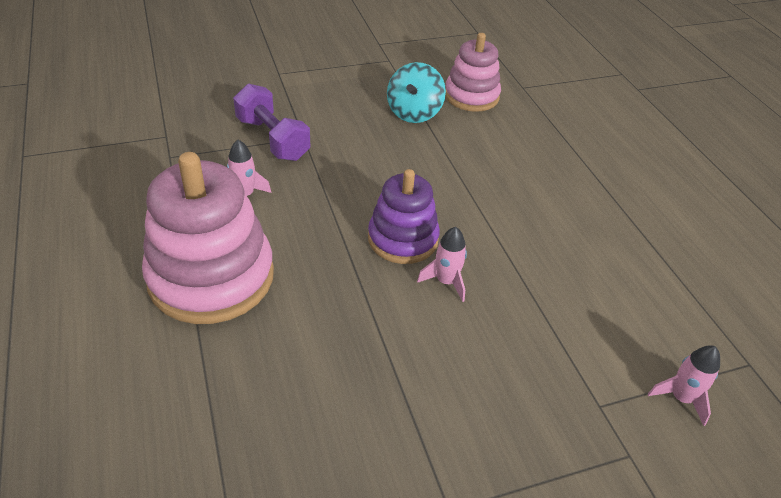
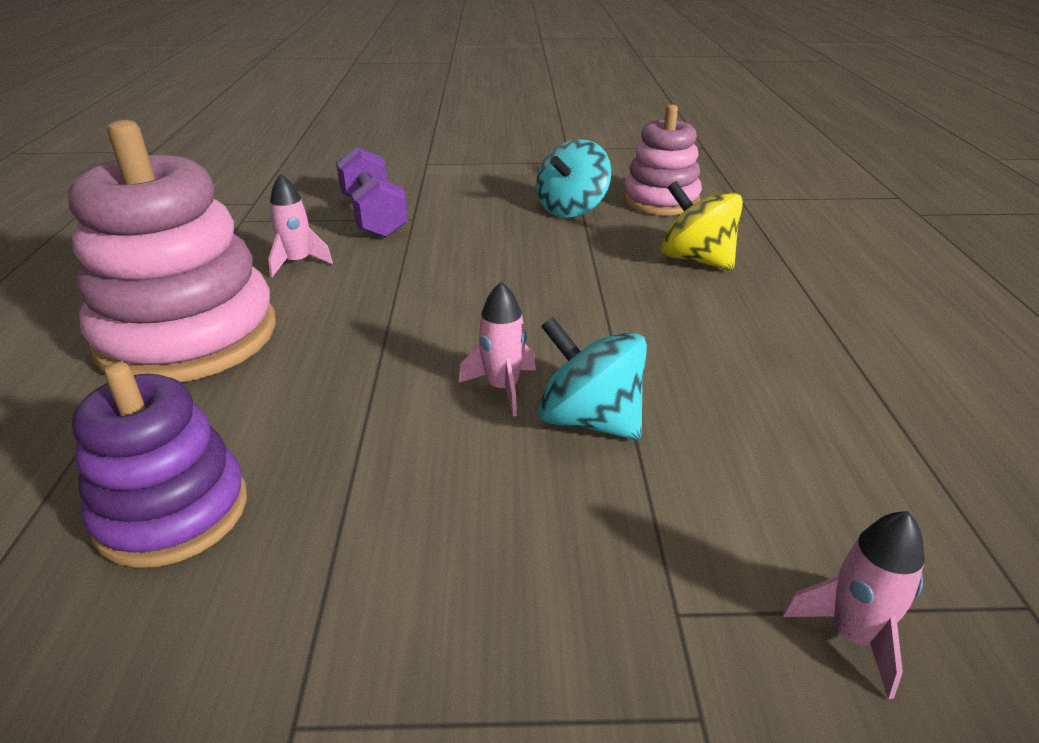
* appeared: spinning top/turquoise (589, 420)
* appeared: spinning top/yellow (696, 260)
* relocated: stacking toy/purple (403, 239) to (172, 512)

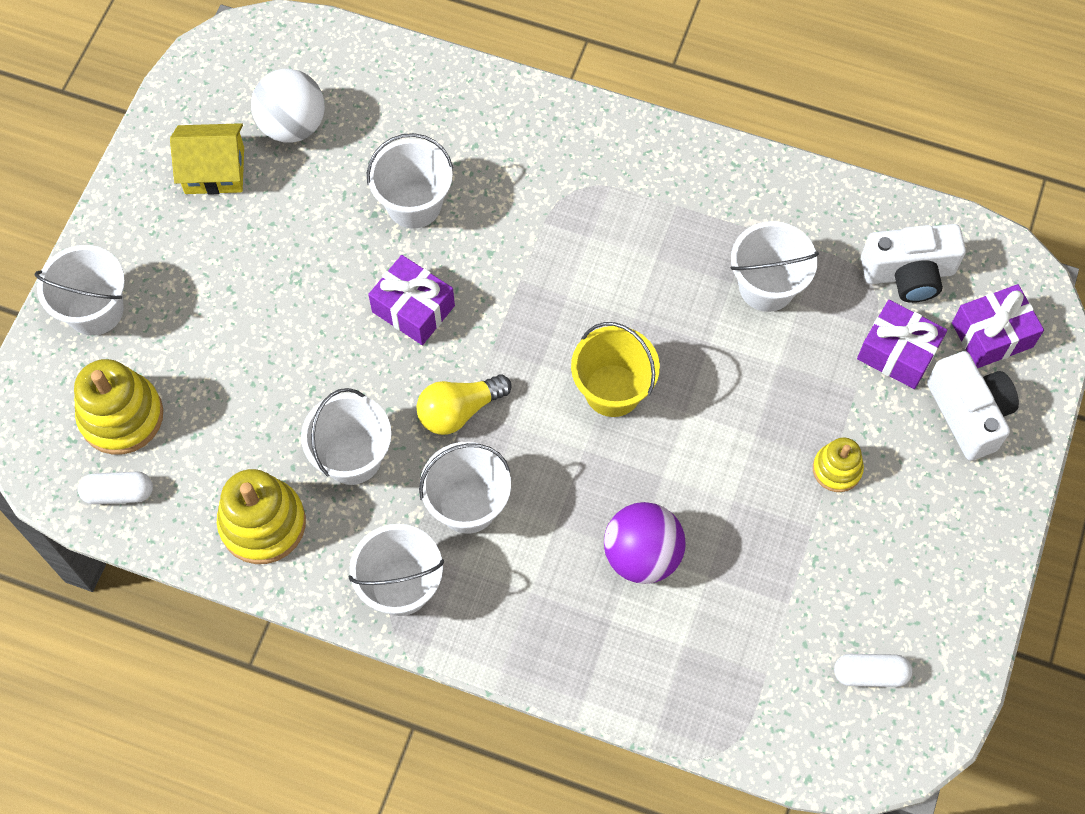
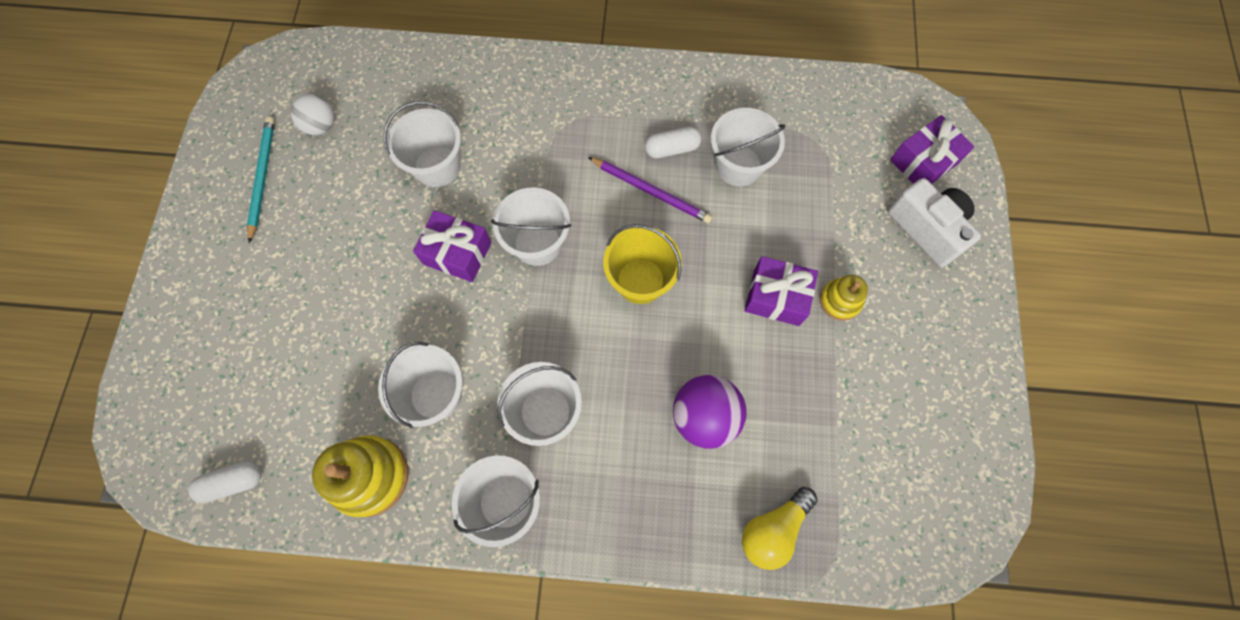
* missing: stacking toy/yellow (121, 416)
* missing: camera/white (908, 273)
* appeared: pencil/purple (651, 191)
* relocated: bucket/white (95, 310) to (537, 243)
* relocated: light bulb/yellow (459, 411) to (773, 529)
* relocated: capsule/white (870, 674) to (672, 149)
* relocated: gift/purple (897, 353) to (776, 297)
* exchanged: house/yellow (214, 170) to pencil/turquoise (262, 177)
* size: ball/white (292, 125) = (321, 126) x0.65

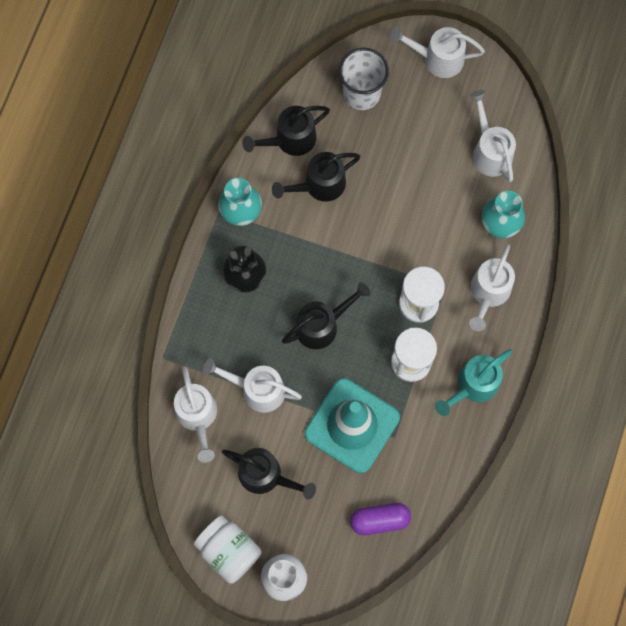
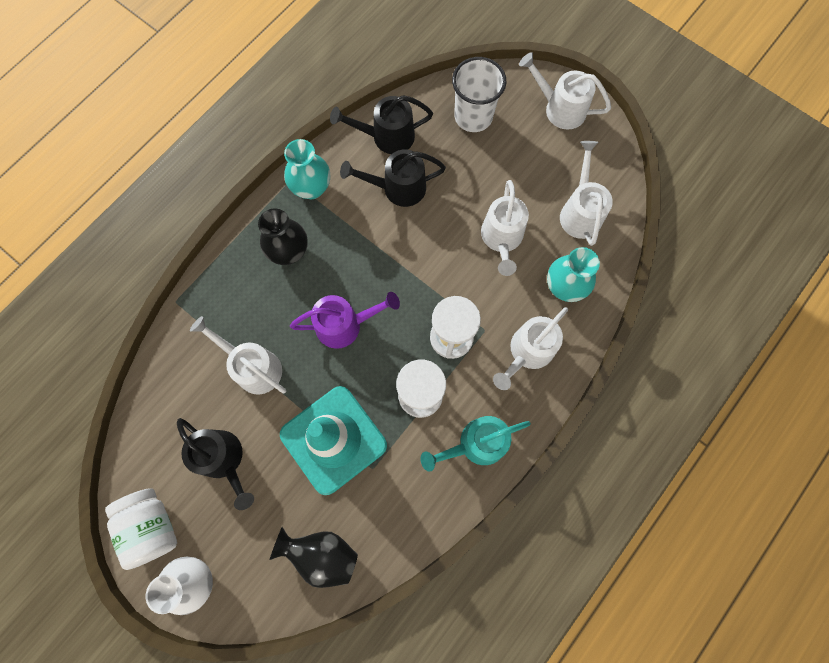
* relocated: watering can/white (198, 417) to (502, 239)
* exchanged: capsule/purple (380, 520) to vase/black (321, 554)
* colour: watering can/black (322, 325) to watering can/purple (345, 325)

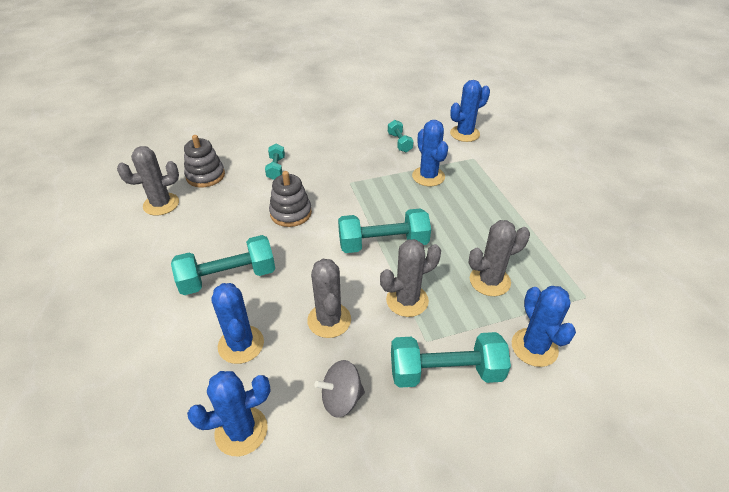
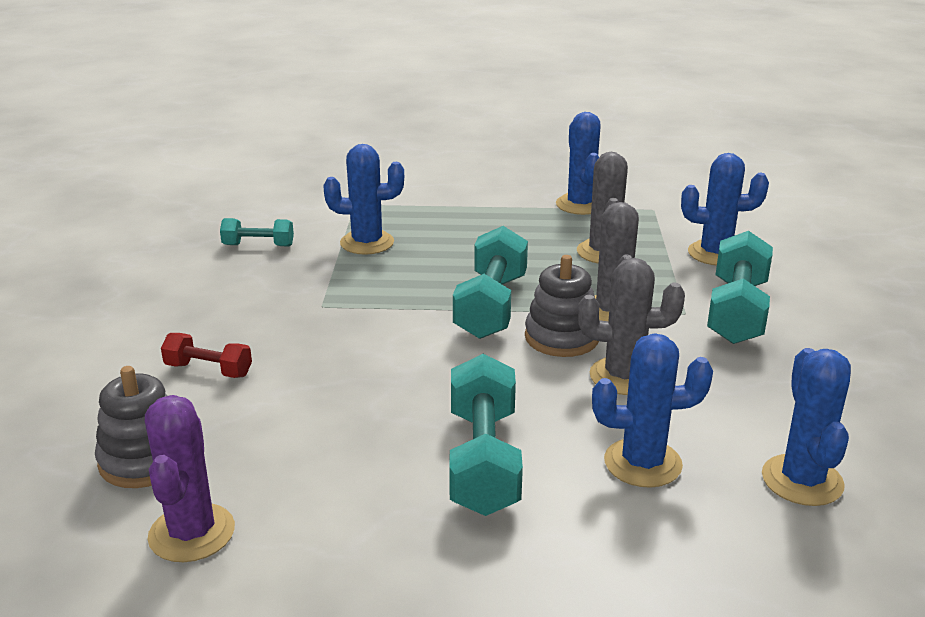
* missing: spinning top/grey (341, 399)
* relocated: stacking toy/grey (291, 213) to (561, 337)
* relocated: cactus/blue (464, 134) to (580, 205)
* colour: cactus/grey (161, 204) to cactus/purple (192, 533)
* colour: dumbbell/turquoise (276, 168) to dumbbell/red (208, 370)

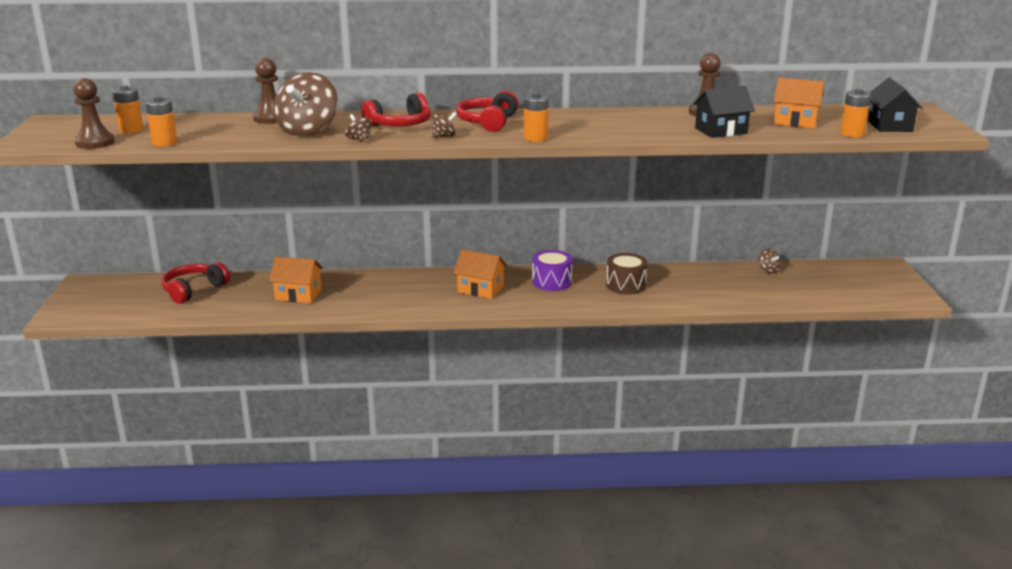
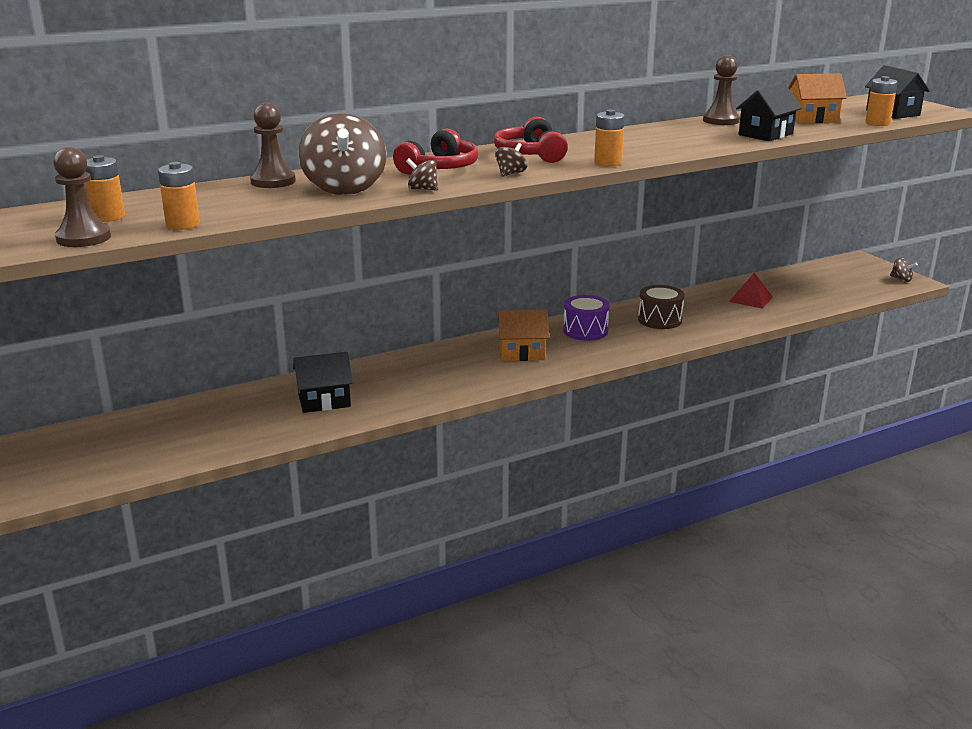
* missing: headphones/red (194, 290)
* appeared: pyramid/red (751, 299)
* relocated: spinning top/brown (768, 270) to (901, 279)
* colour: house/orange (298, 295) to house/black (324, 401)

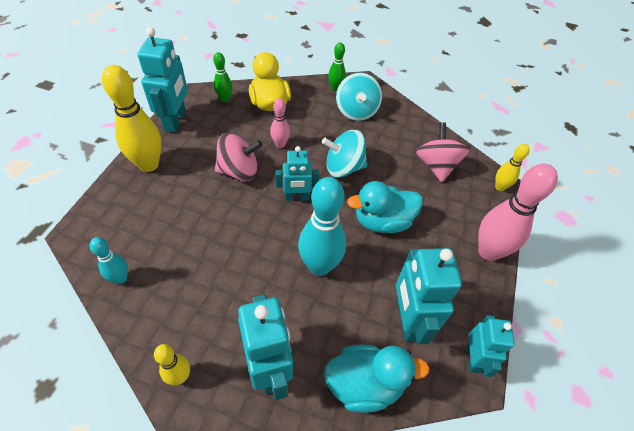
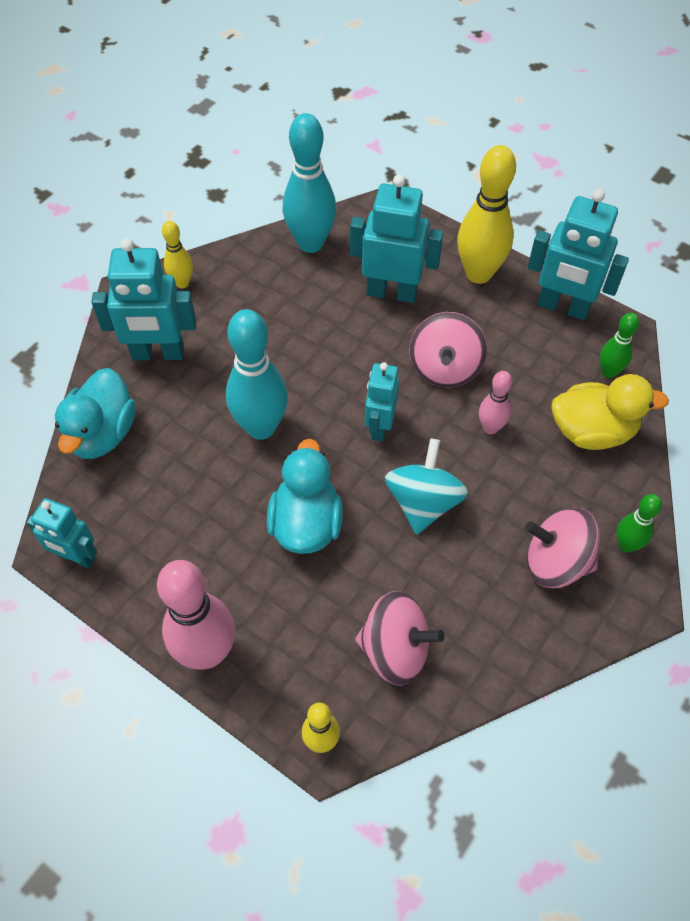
* relocated: robot/turquoise (408, 320) to (392, 292)
* colour: spinning top/turquoise (356, 111) to spinning top/pink (556, 562)
* size: bowling pin/turquoise (120, 278) = (311, 243) x1.90

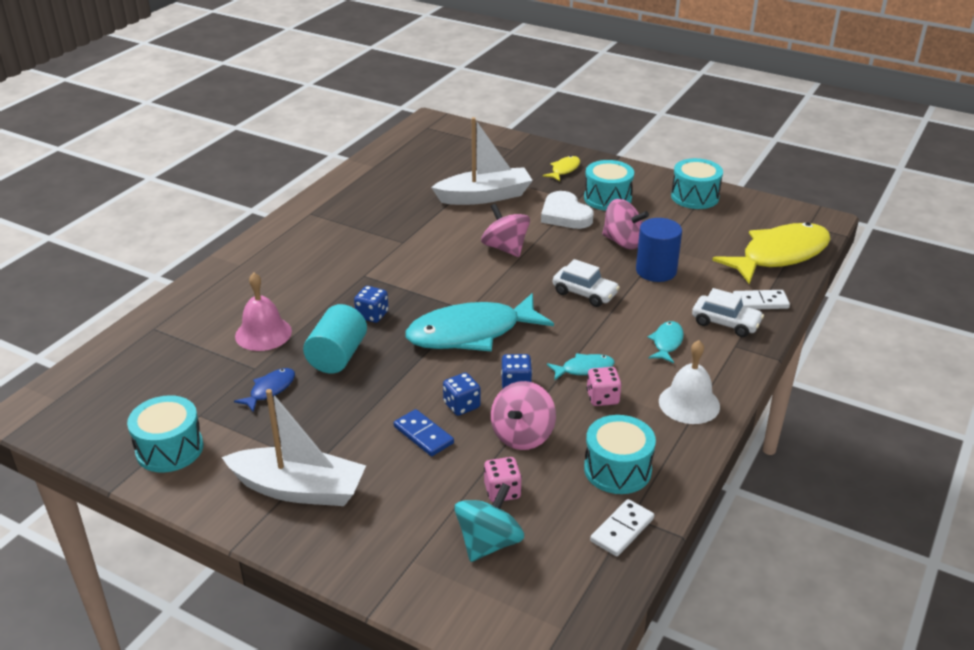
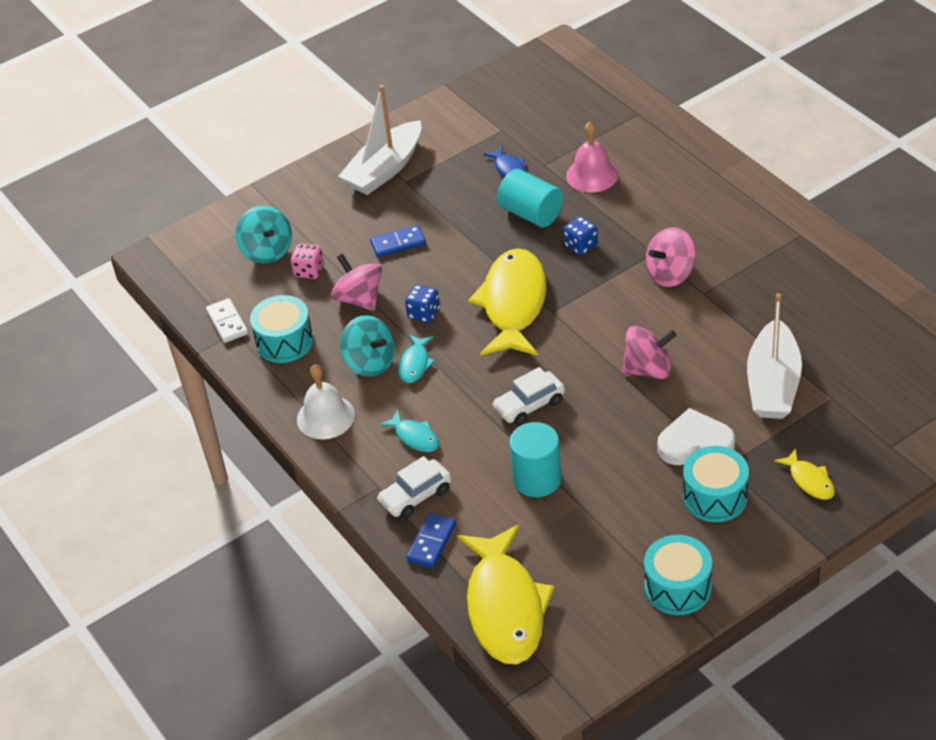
* missing: drum/turquoise (169, 449)
* missing: dice/blue (461, 405)
* relocated: spinning top/pink (623, 242) to (670, 274)
* exchanged: dice/pink (602, 398) to spinning top/turquoise (370, 362)
* colour: fish/turquoise (471, 333) to fish/yellow (513, 304)
* colour: cylinder/blue (656, 271) to cylinder/turquoise (537, 479)
* colour: domino/white (760, 302) to domino/blue (431, 542)

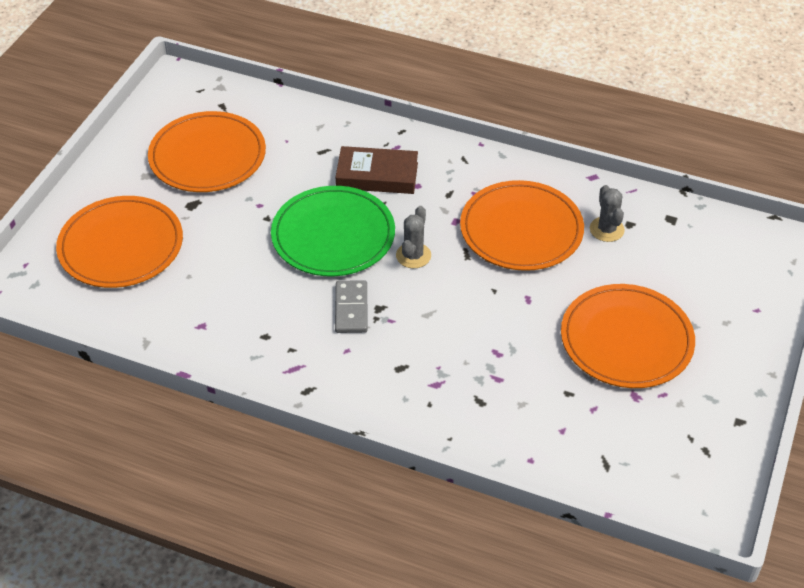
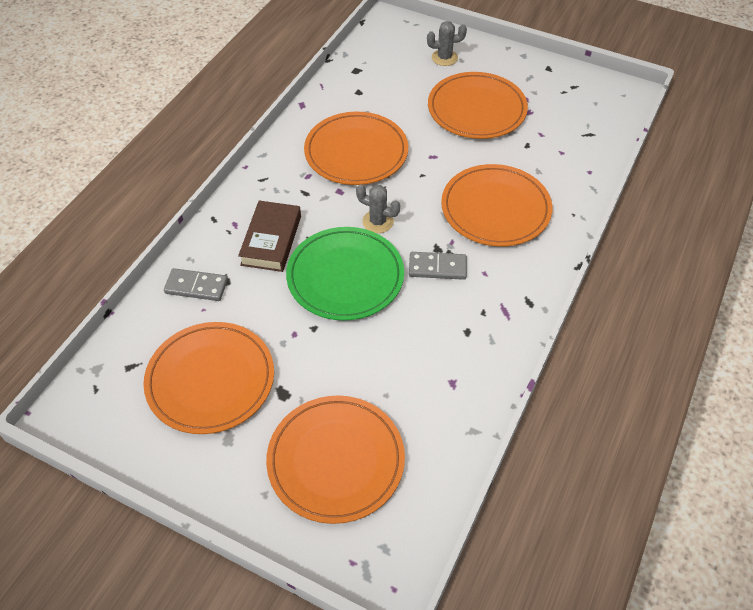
* appeared: domino/grey (196, 286)
* appeared: plate/orange (495, 209)
* relocated: cactus/grey (606, 229) to (444, 58)

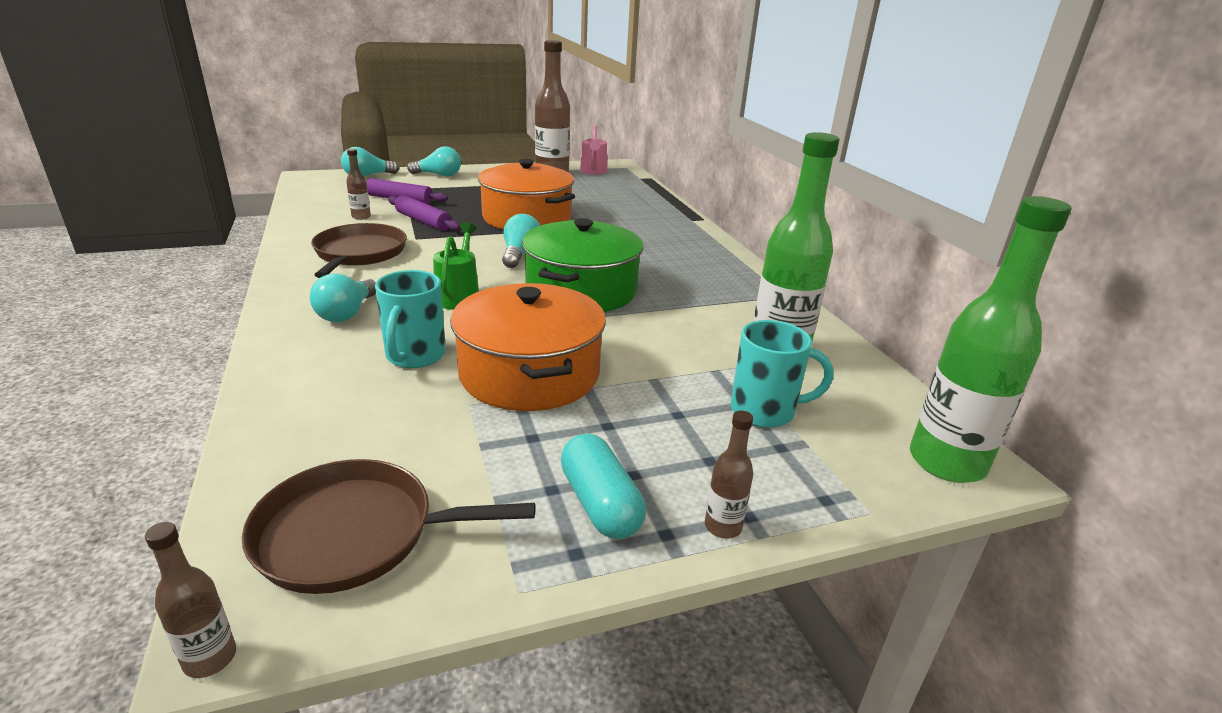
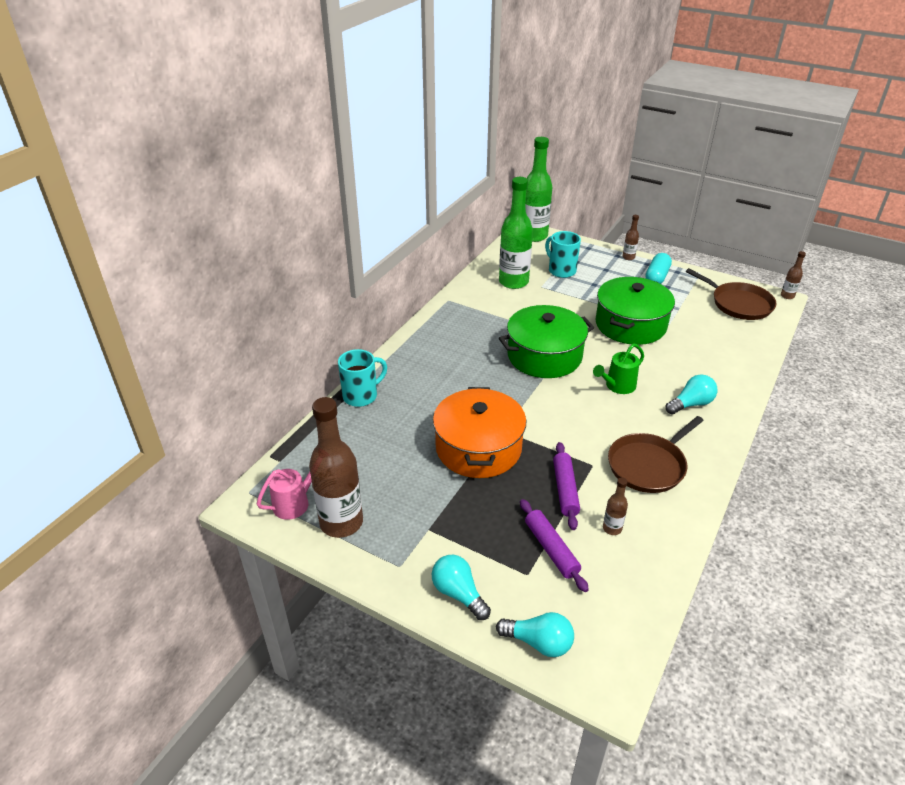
* missing: light bulb/turquoise (520, 254)
* relocated: mug/turquoise (415, 356) to (361, 396)
* colour: pot/orange (529, 373) to pot/green (630, 325)

